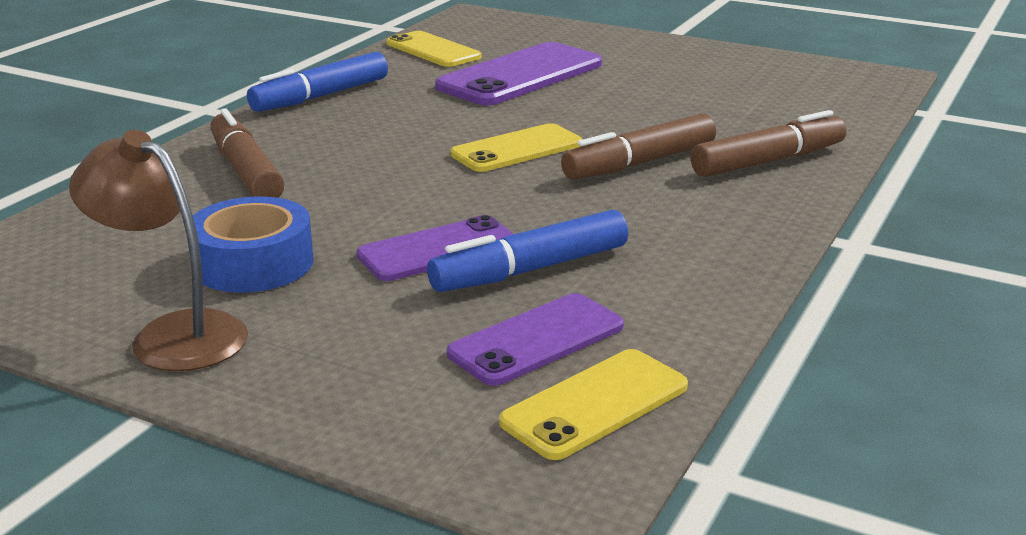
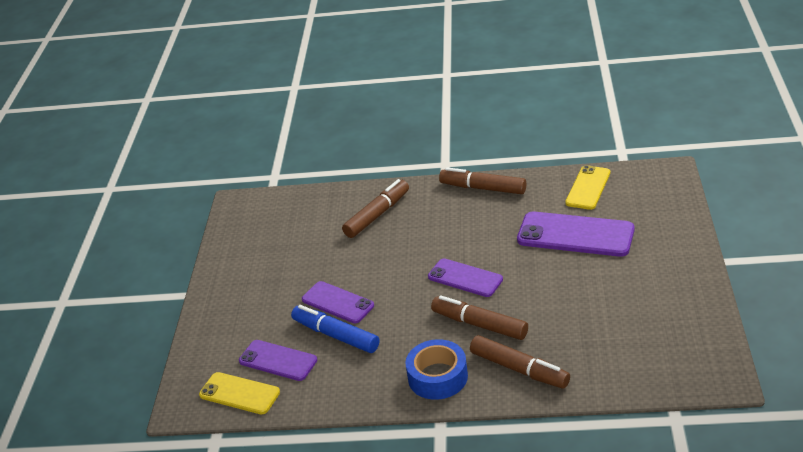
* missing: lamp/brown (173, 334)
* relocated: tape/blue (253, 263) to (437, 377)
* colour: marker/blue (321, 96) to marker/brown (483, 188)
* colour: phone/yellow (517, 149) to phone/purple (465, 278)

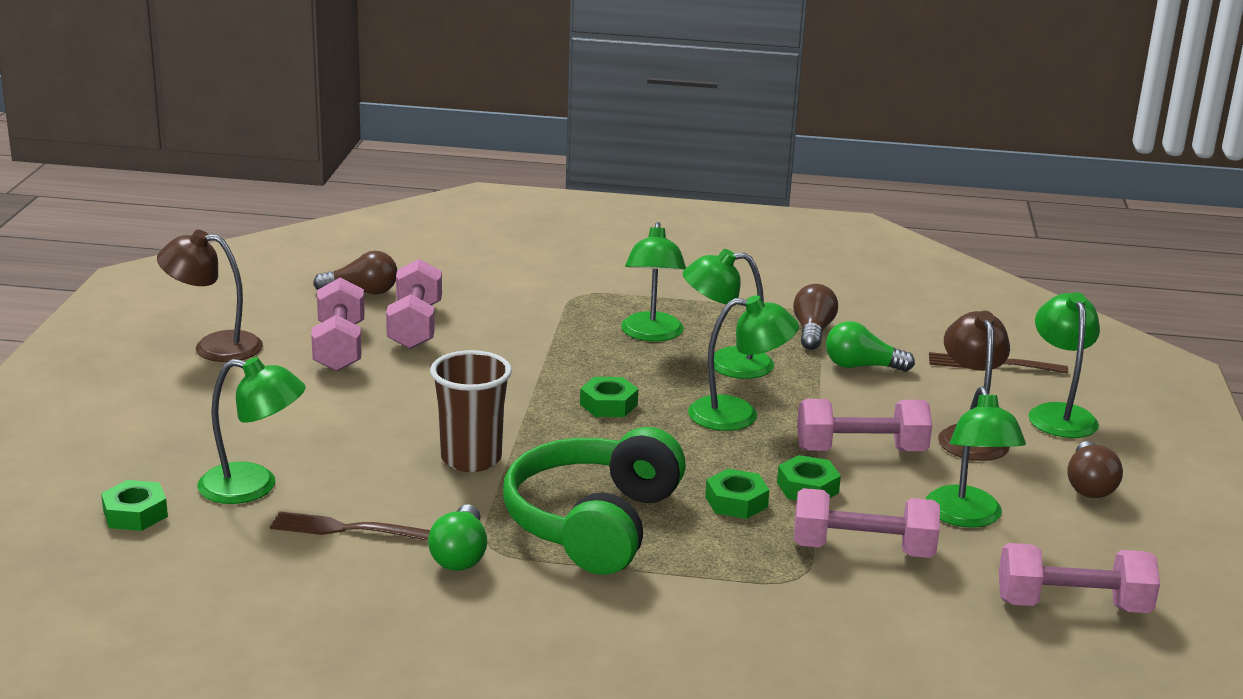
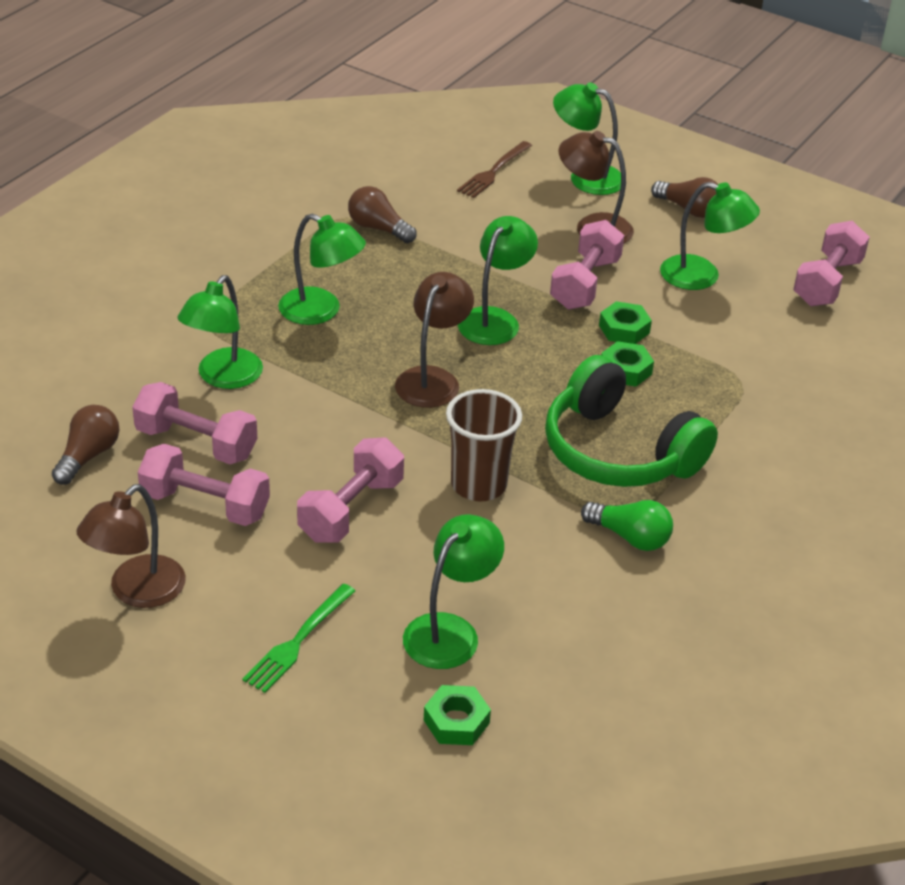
* missing: fork/brown (346, 529)
* missing: light bulb/green (861, 366)
* appeared: fork/green (297, 642)
* relocated: lamp/green (726, 364) to (223, 377)
* relocated: dumbbell/pink (862, 549) to (351, 510)
* exchanged: nut/green (608, 404) to lamp/brown (432, 379)

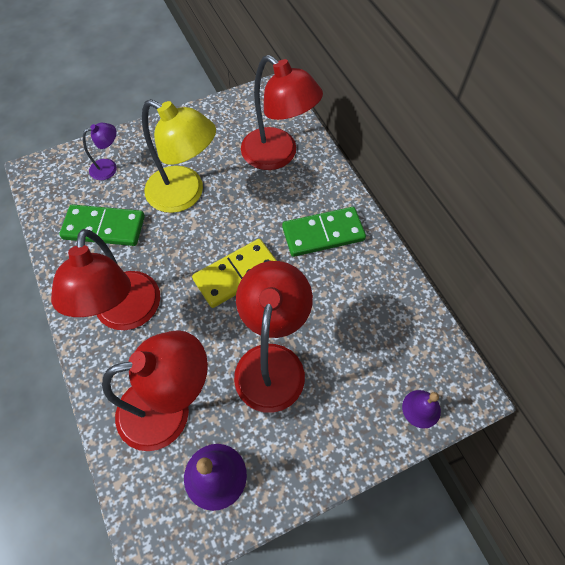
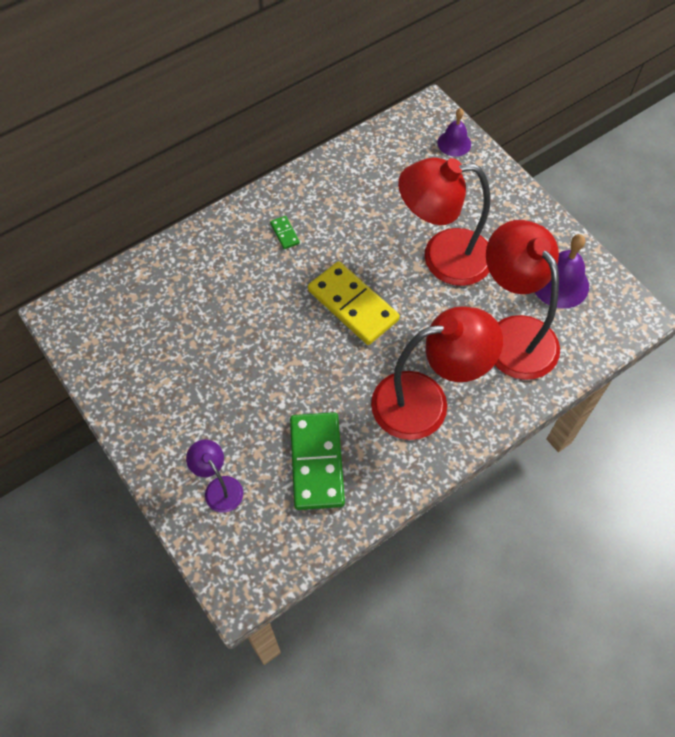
* missing: lamp/yellow (185, 194)
* missing: lamp/red (278, 155)
* size: domino/green (323, 233) = (284, 233) x0.42

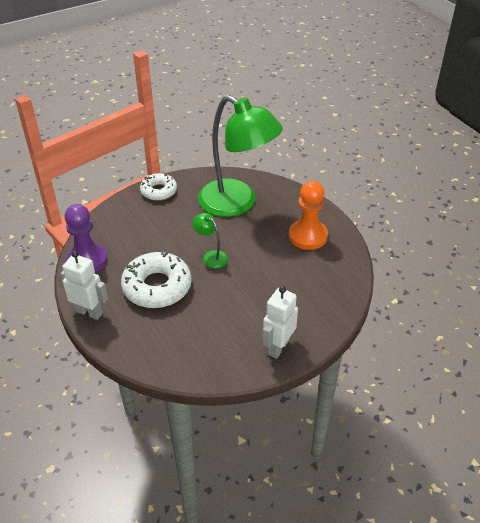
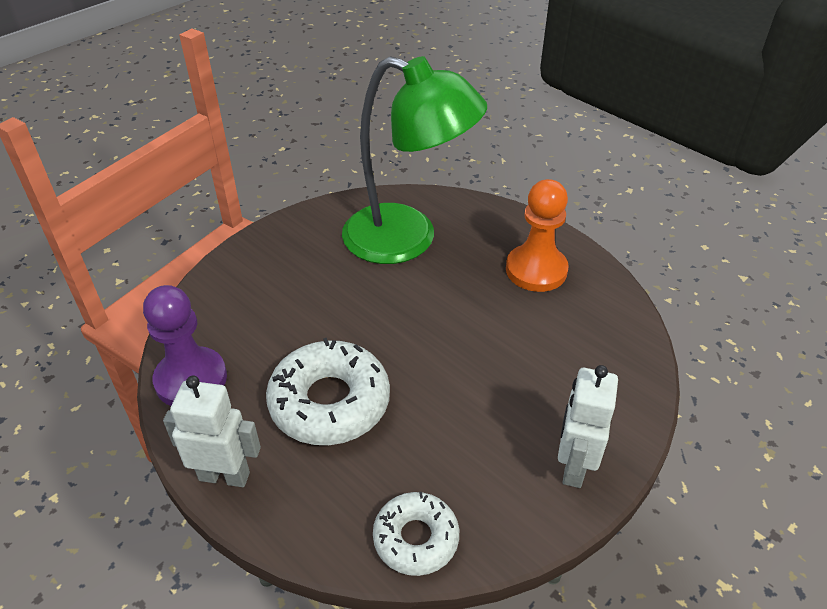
* missing: lamp/green (211, 256)
* relocated: donut/white (159, 191) to (416, 538)

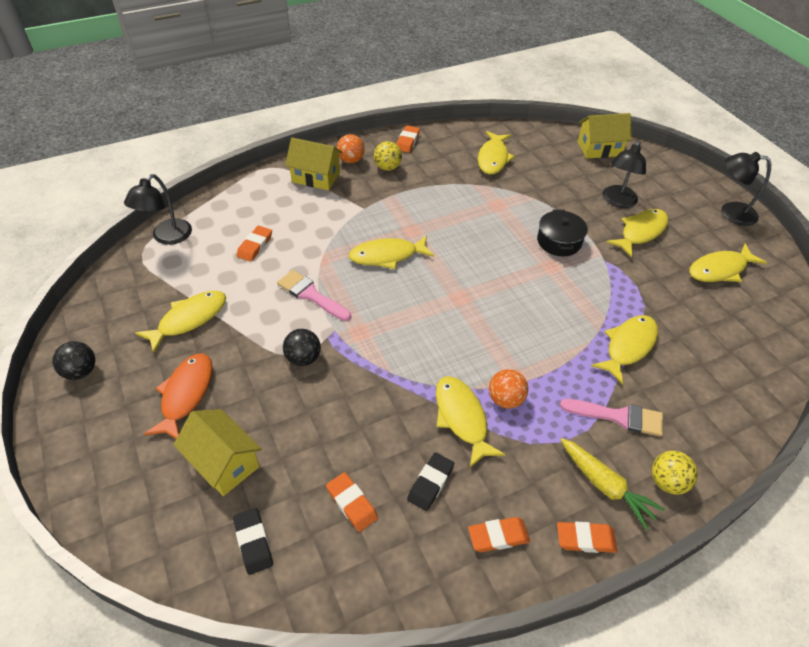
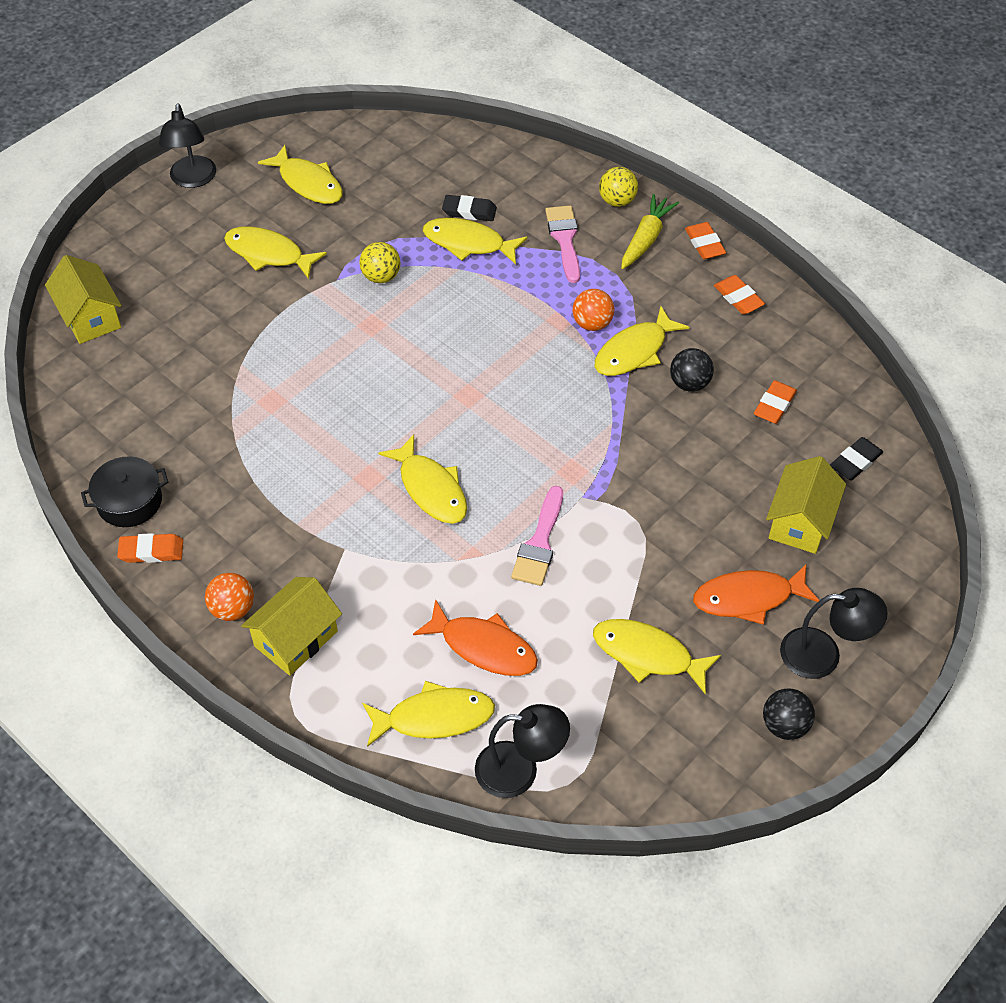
* relocated: ball/black (303, 358) to (689, 383)
* relocated: ball/yellow (387, 167) to (381, 276)
* relocated: eraser/black (430, 483) to (469, 211)
* relocated: fish/yellow (493, 158) to (434, 717)
* relocated: pot/black (559, 241) to (129, 501)
* relocated: lamp/black (617, 201) to (823, 654)
* exchanged: eraser/orange (255, 246) to fish/orange (483, 647)
* spun: house/yellow (316, 177) = (296, 639) 45 degrees clockwise

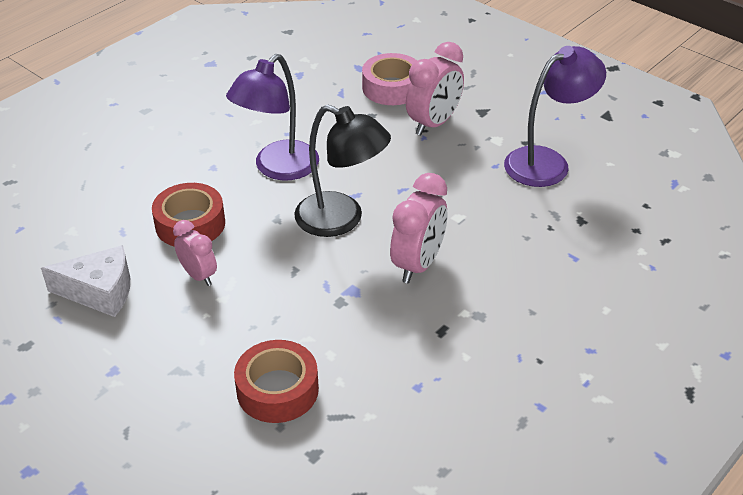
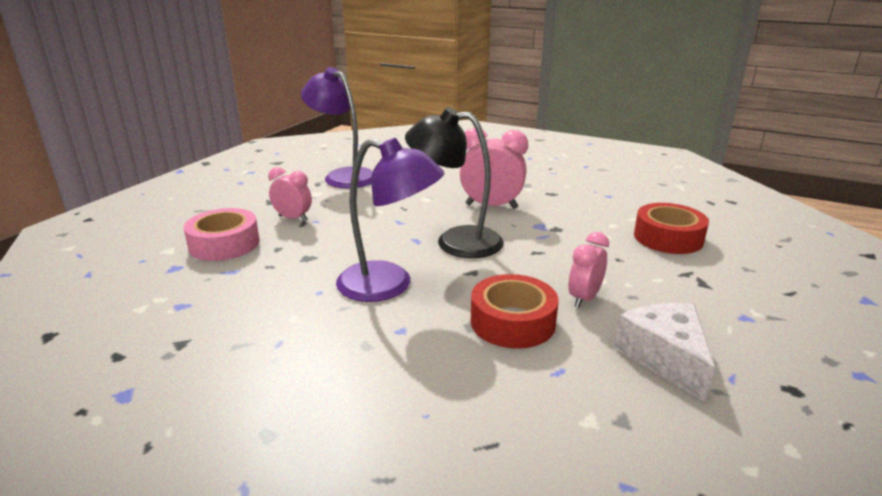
* spun: lamp/black (341, 220) = (455, 241) 90 degrees counterclockwise
* size: clock/pink (433, 124) = (293, 218) x0.63

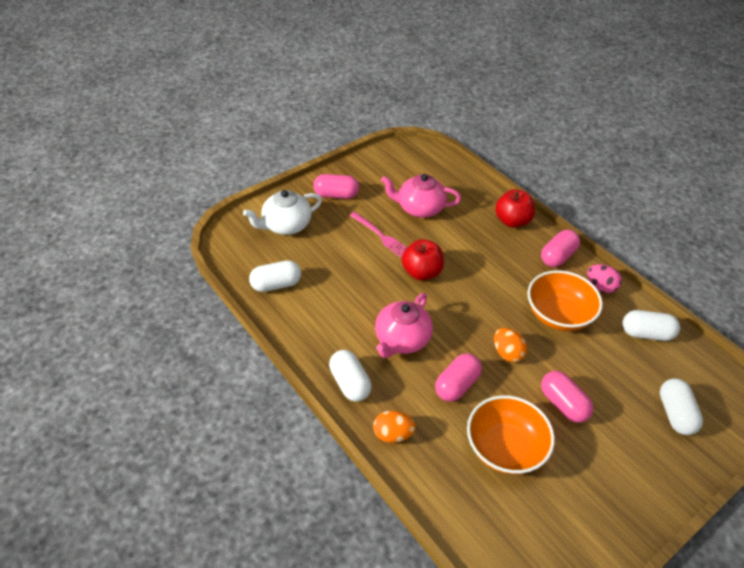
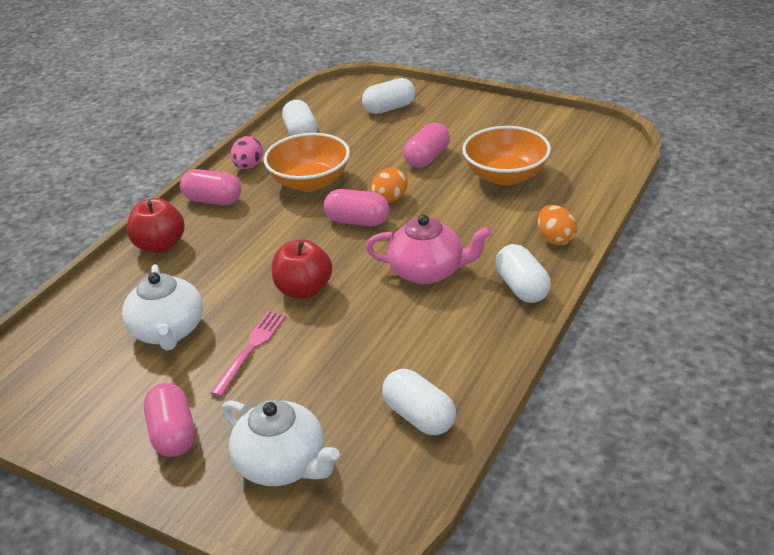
* relocated: capsule/pink (456, 385) to (357, 221)
* colour: teapot/pink (419, 208) to teapot/white (168, 331)
* spun: capsule/white (350, 383) = (522, 287) 60 degrees counterclockwise

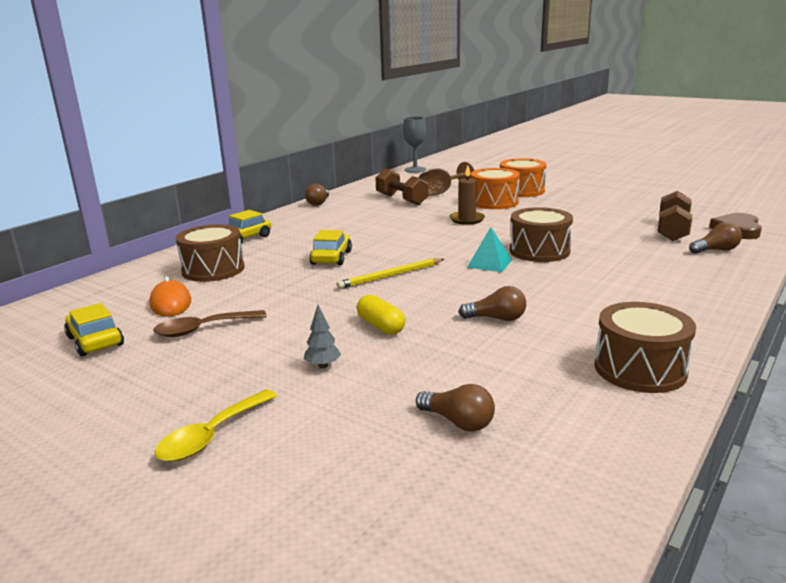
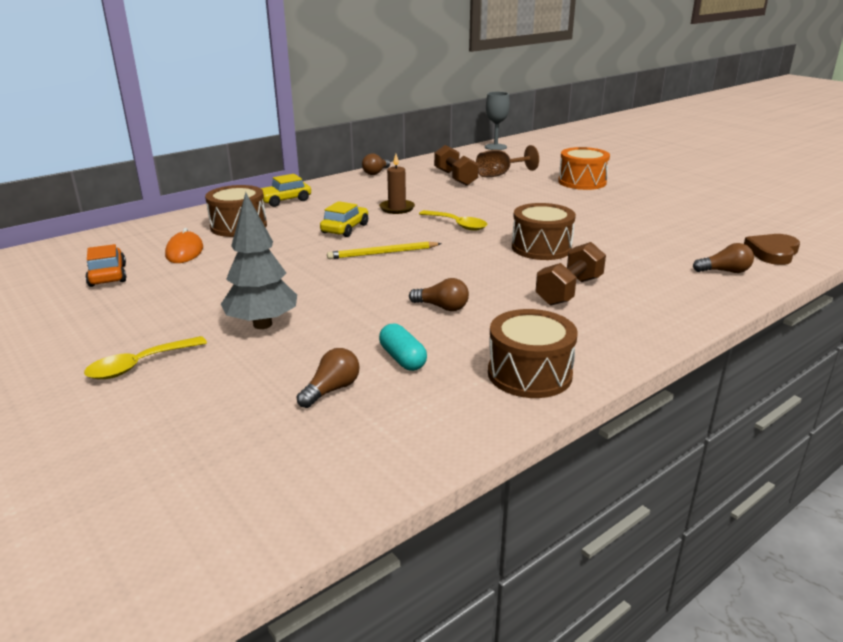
* missing: spoon/brown (203, 329)
* missing: capsule/yellow (381, 326)
* missing: pyramid/turquoise (489, 263)
* missing: drum/orange (494, 202)
* appeared: capsule/turquoise (402, 359)
* appeared: spoon/yellow (457, 225)
* relocated: candle/brown (467, 219) to (397, 208)
* relocated: dumbbell/brown (672, 231) to (569, 291)
* colour: car/yellow (95, 341) to car/orange (107, 275)
* spun: light bulb/brown (458, 422) = (331, 390) 105 degrees counterclockwise
* size: tree/grey (323, 366) = (262, 324) x2.30

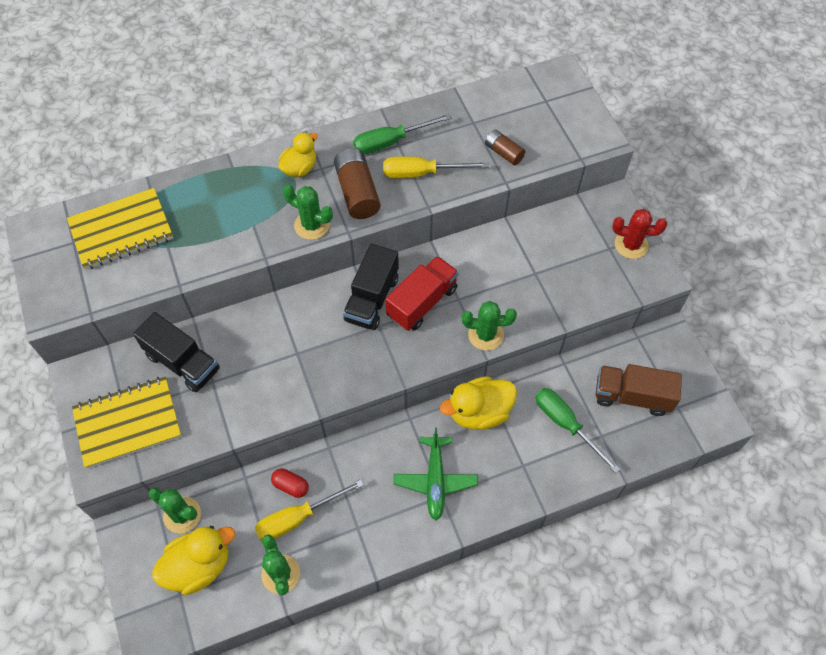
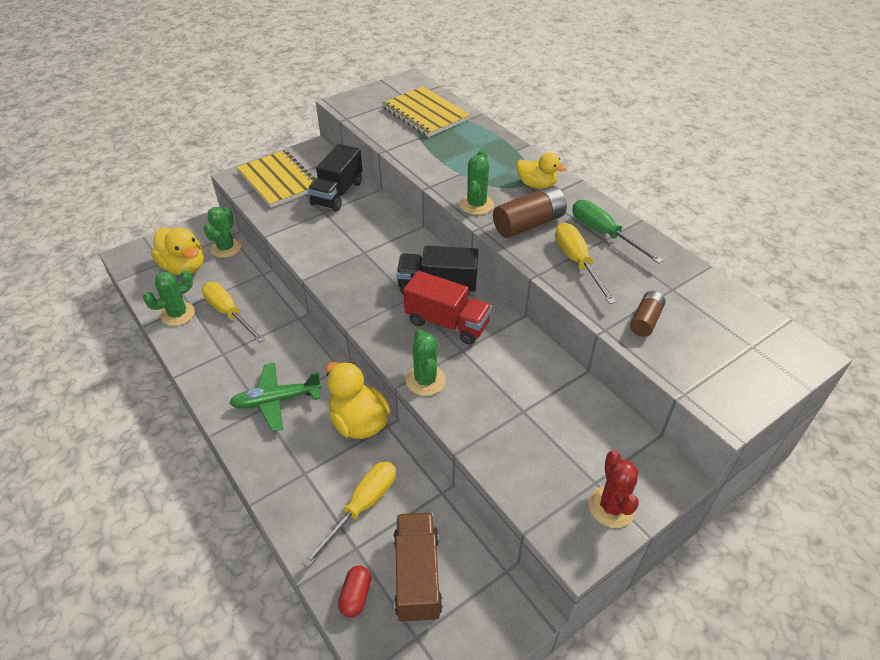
* relocated: capsule/red (291, 486) to (356, 596)
* colour: screwdriver/green (566, 424) to screwdriver/yellow (362, 507)

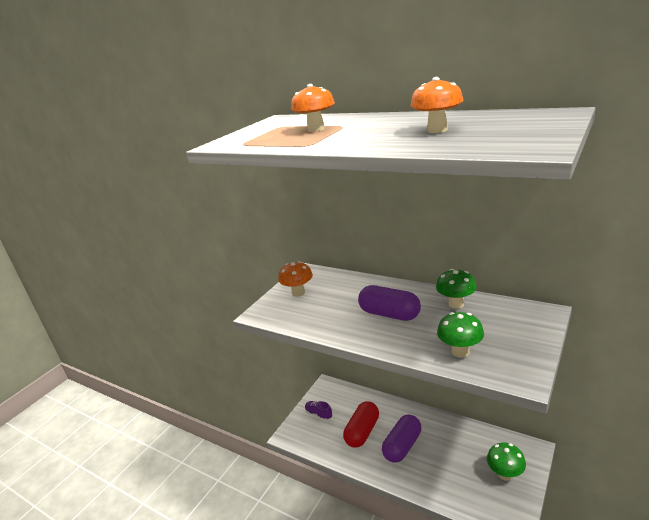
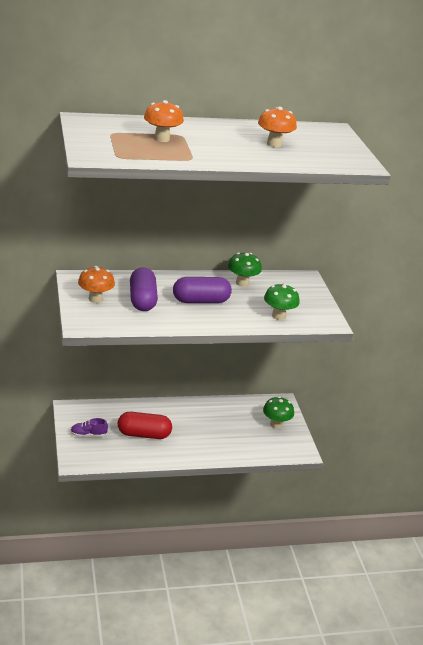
* relocated: capsule/purple (402, 446) to (142, 300)
* spun: capsule/red (362, 432) = (144, 434) 75 degrees counterclockwise

